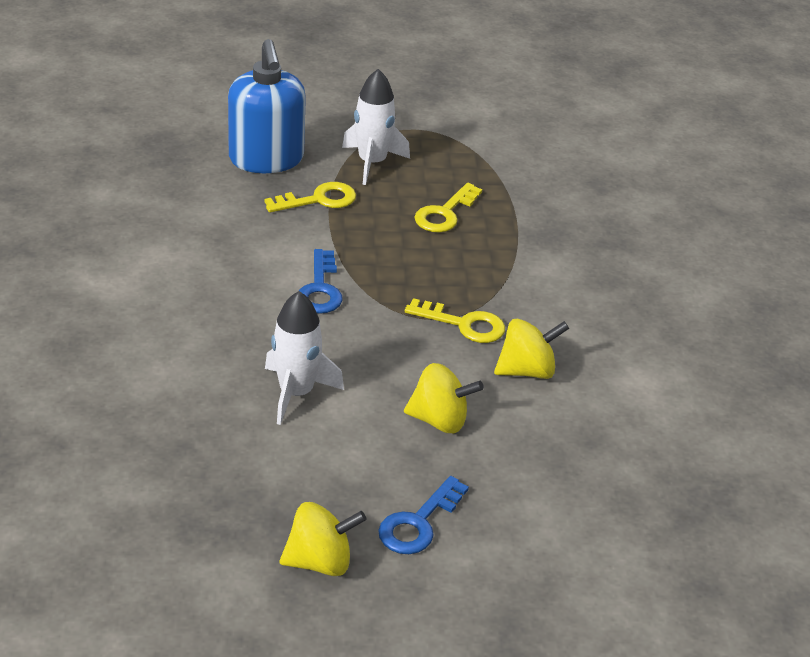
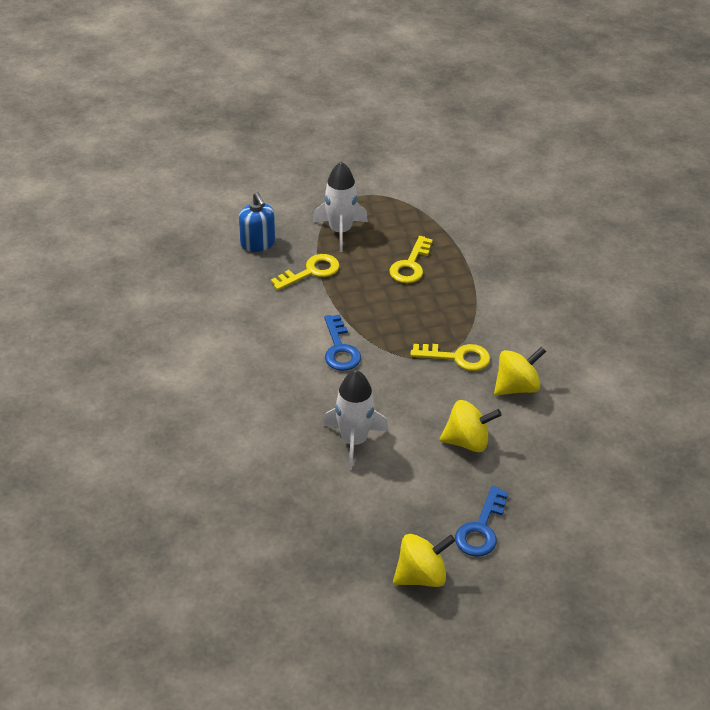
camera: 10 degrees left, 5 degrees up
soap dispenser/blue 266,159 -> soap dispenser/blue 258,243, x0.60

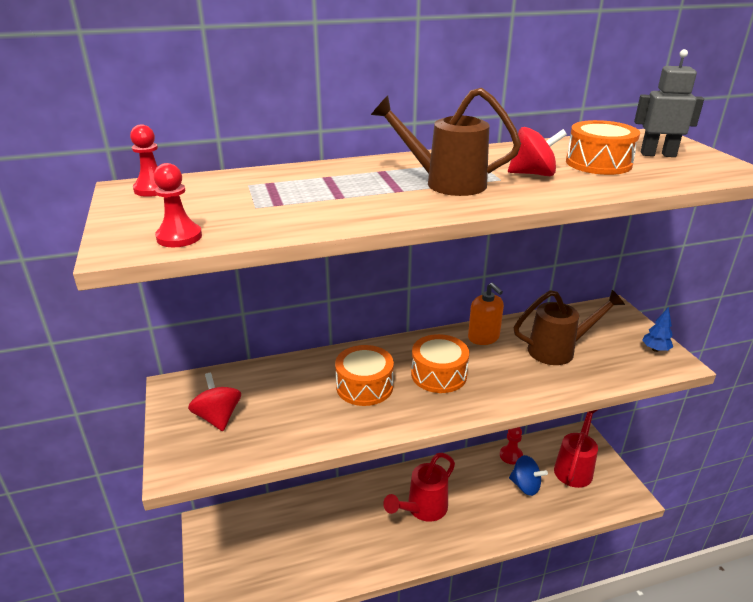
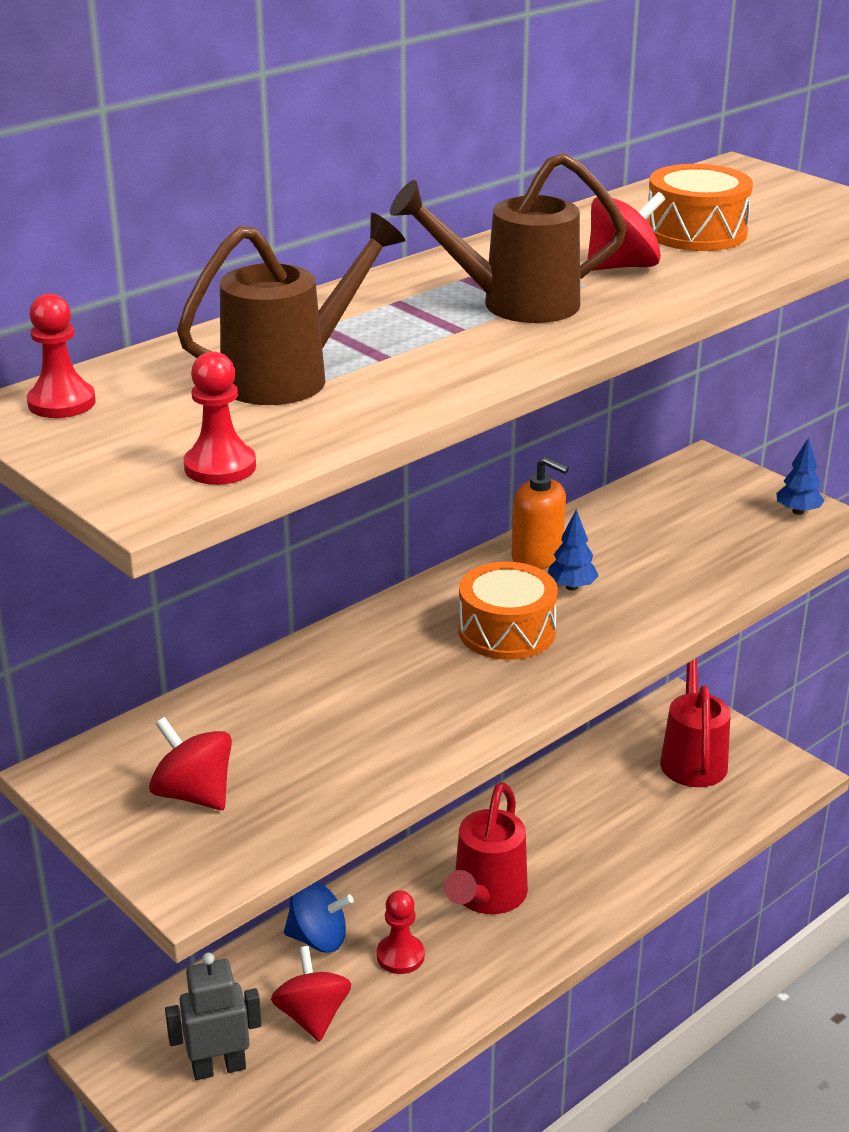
camera: 25 degrees left, 0 degrees up
drum/orange 364,386 -> none
none -> spinning top/red 312,1016
none -> tree/blue 571,587
pawn/red 511,455 -> pawn/red 400,956, shifted
spinning top/blue 525,486 -> spinning top/blue 318,938, shifted
watering can/brown 559,350 -> watering can/brown 291,376, shifted
robot/grey 657,154 -> robot/grey 219,1067, shifted

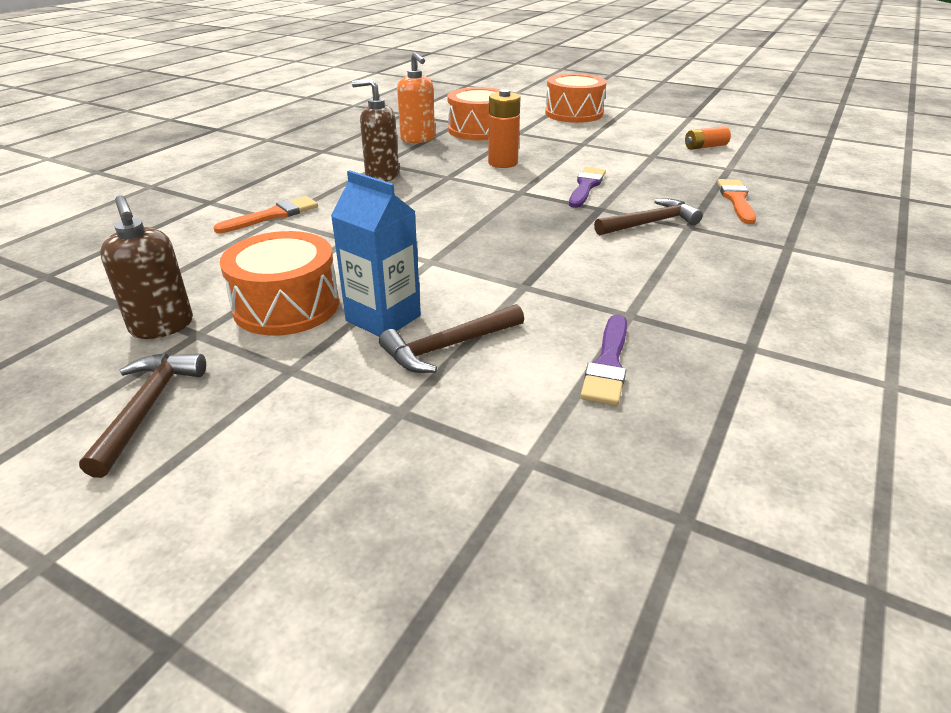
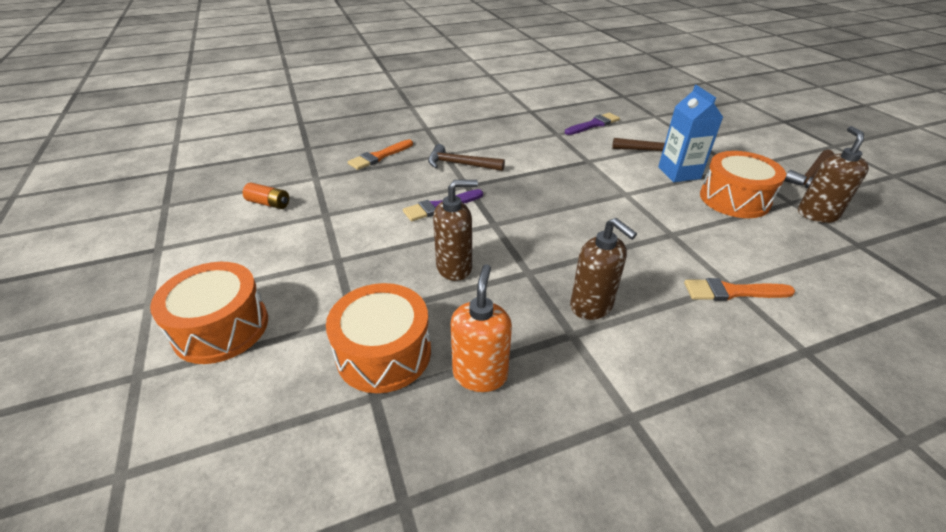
camera: 140 degrees left, 5 degrees up
battery/orange 503,163 -> soap dispenser/brown 454,267

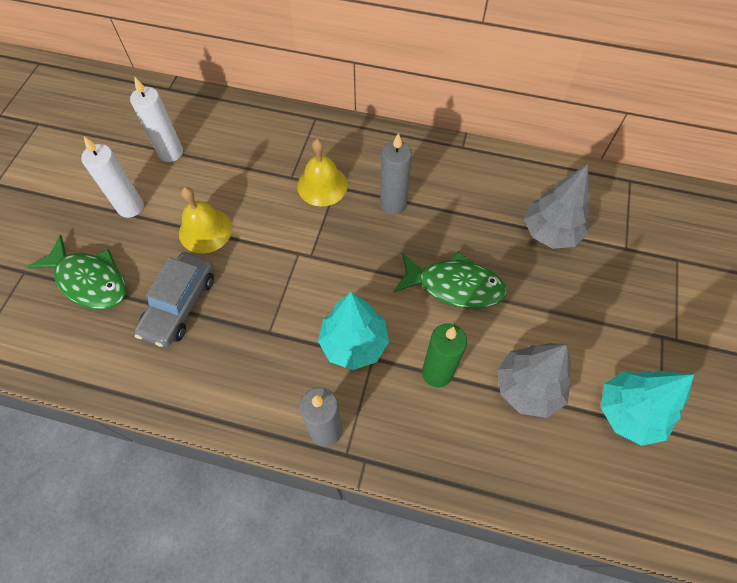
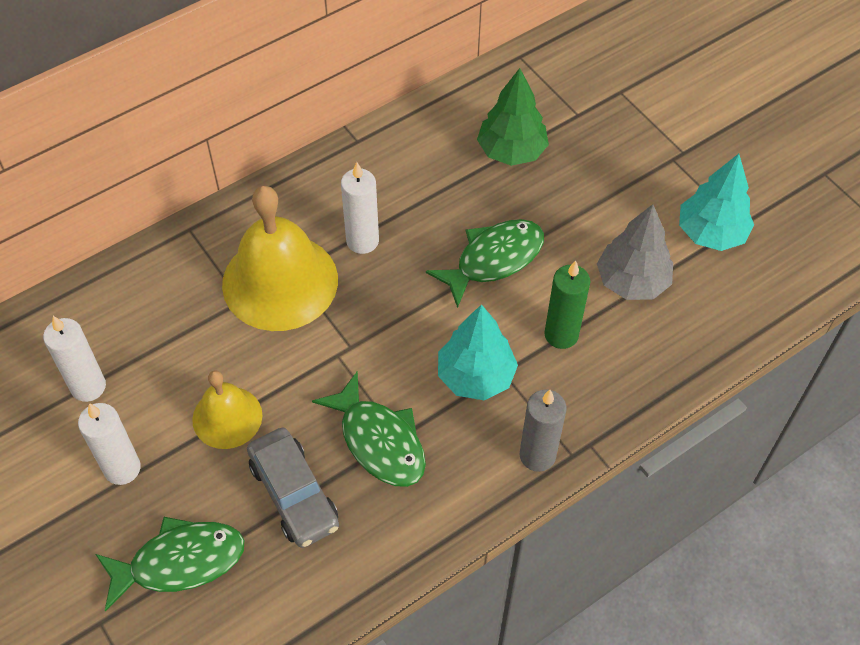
camera: 50 degrees left, 5 degrees down
none -> fish/green 379,441
candle/grey 393,204 -> candle/white 362,241
tree/grey 550,232 -> tree/green 511,151
bell/yellow 322,185 -> bell/yellow 280,281, x1.78

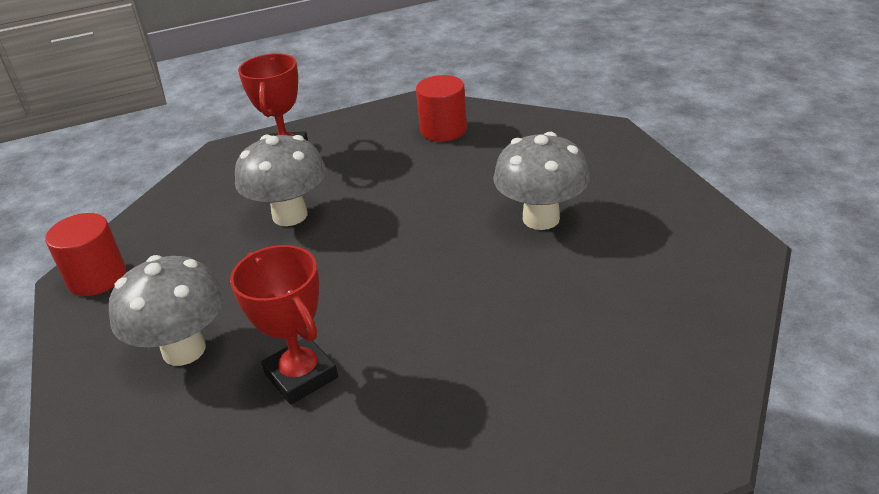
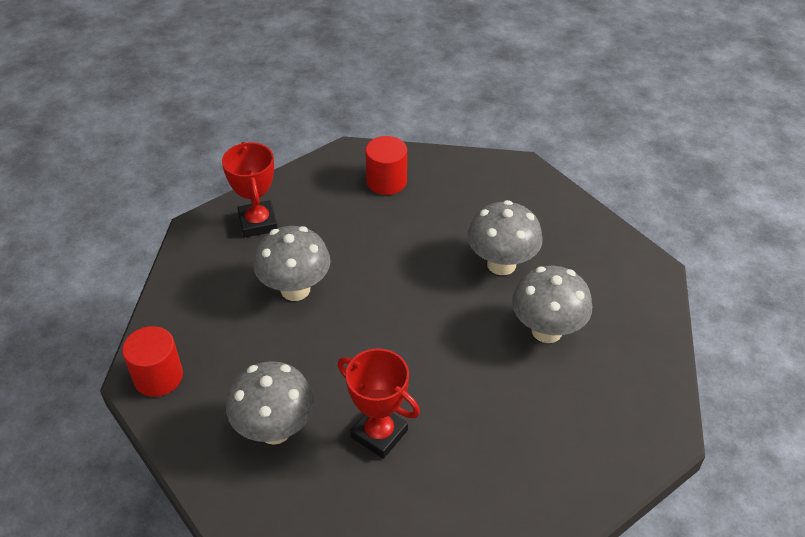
camera: 20 degrees left, 10 degrees up
none -> mushroom/grey 546,330

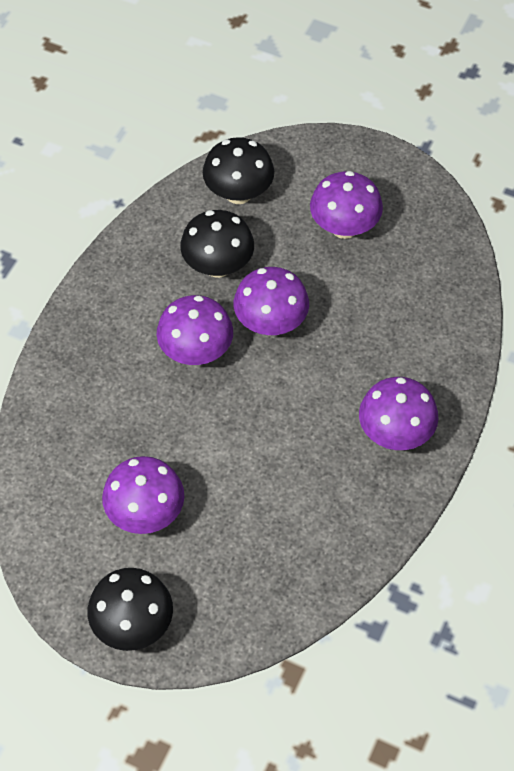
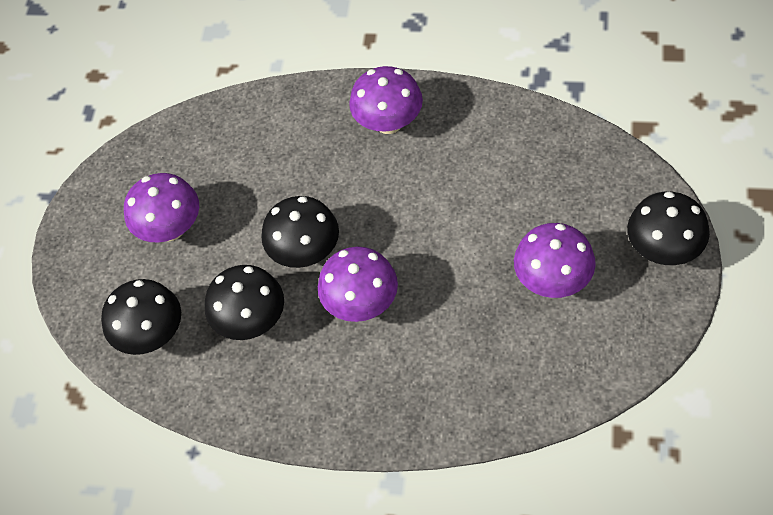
camera: 100 degrees left, 0 degrees up
mushroom/purple 271,323 -> mushroom/black 305,252

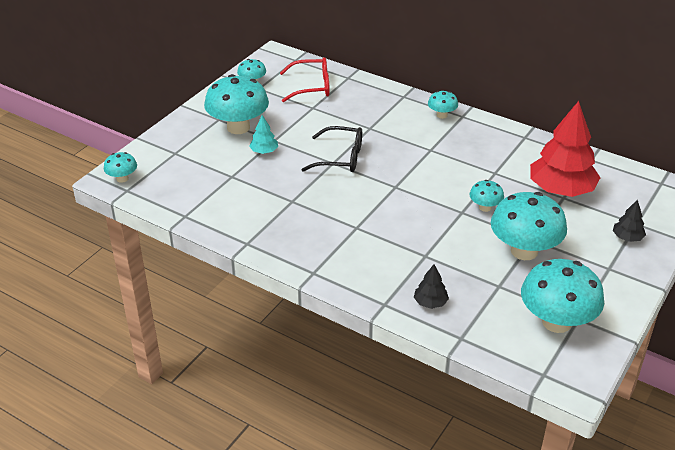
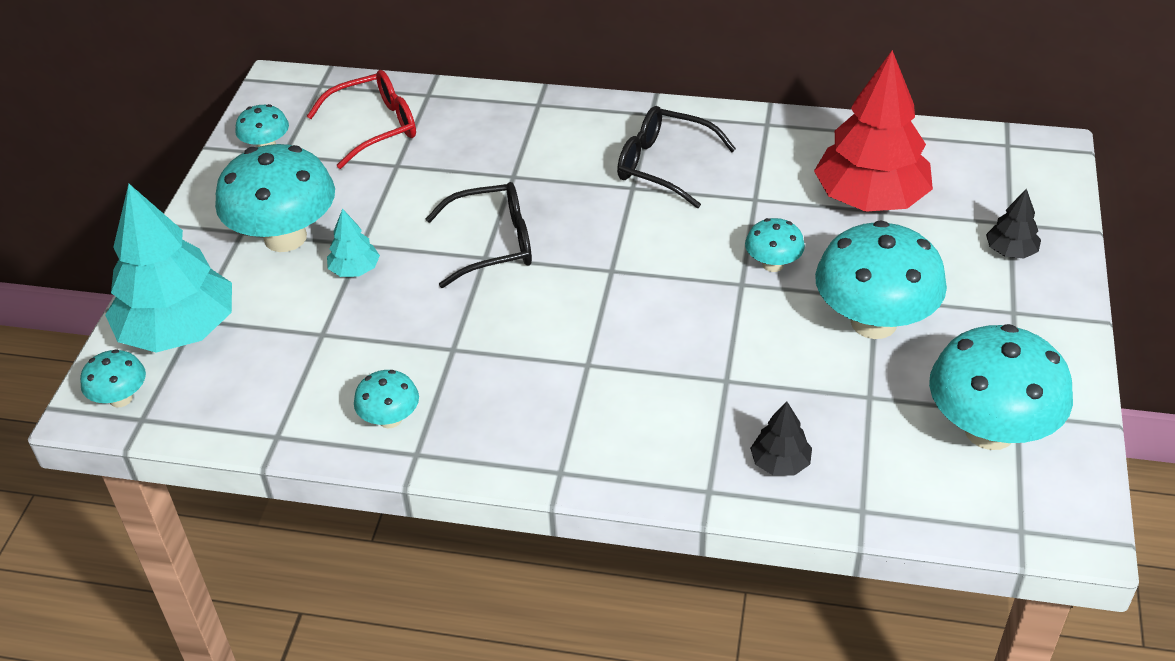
camera: 20 degrees left, 5 degrees up
none -> tree/turquoise 178,330
none -> glasses/black 663,165
mushroom/turquoise 442,115 -> mushroom/turquoise 390,419, shifted

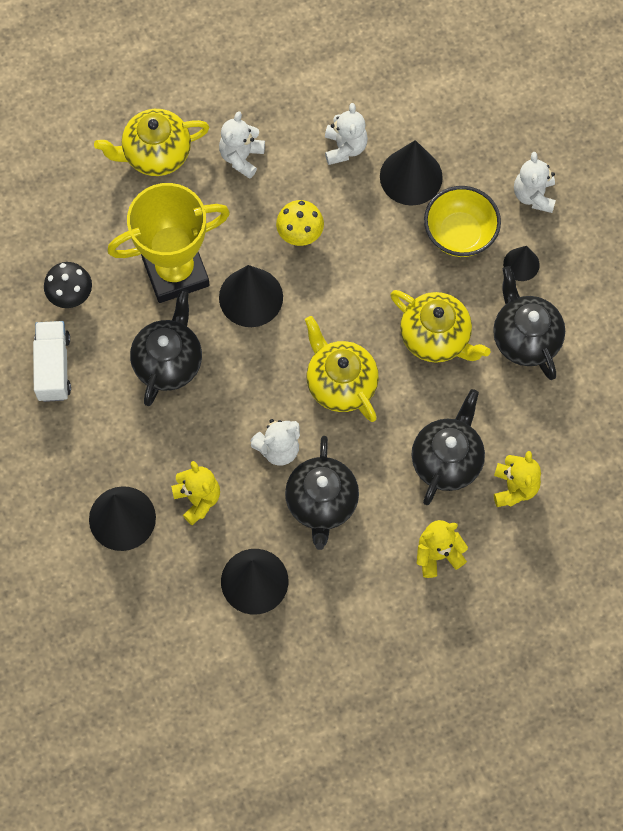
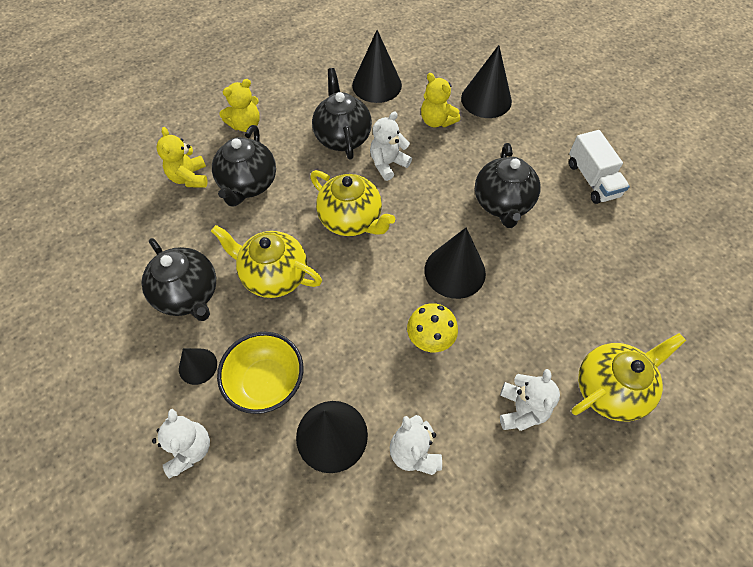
camera: 165 degrees right, 10 degrees down
mushroom/black 71,296 -> none
trophy/yellow 175,272 -> none

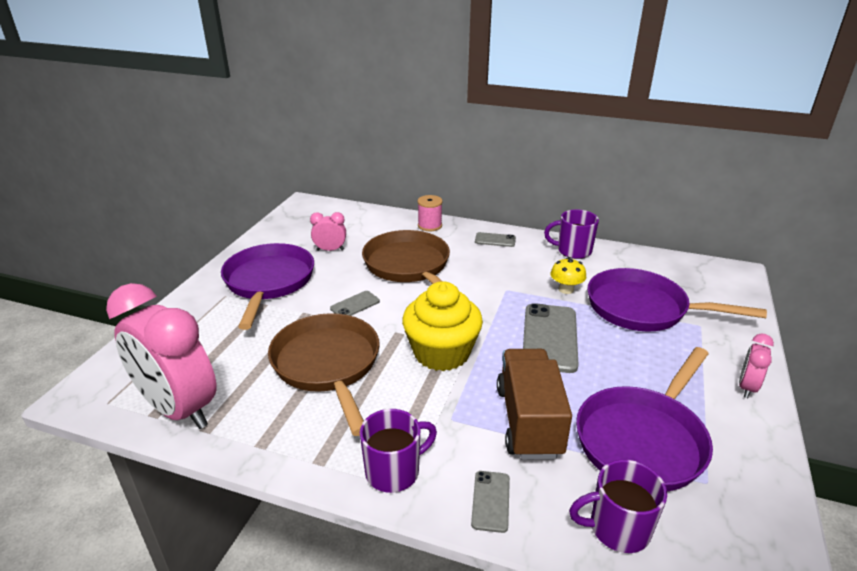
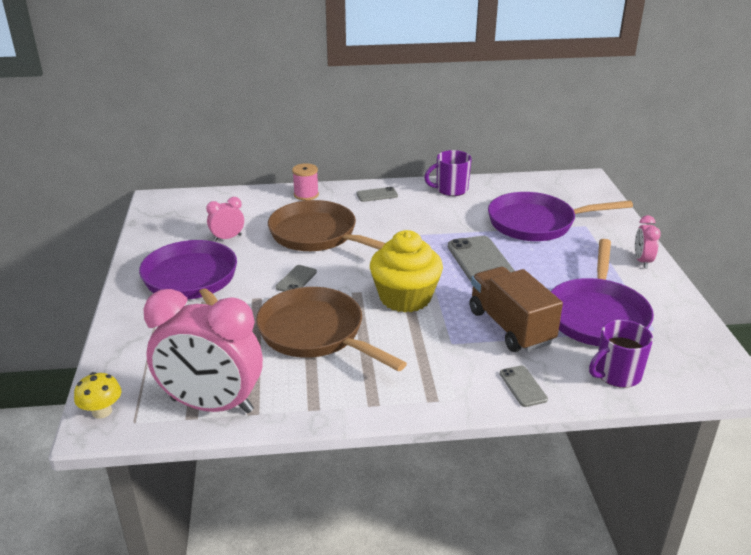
camera: 25 degrees left, 0 degrees up
mug/purple 394,471 -> none
mushroom/yellow 566,289 -> mushroom/yellow 102,411, shifted

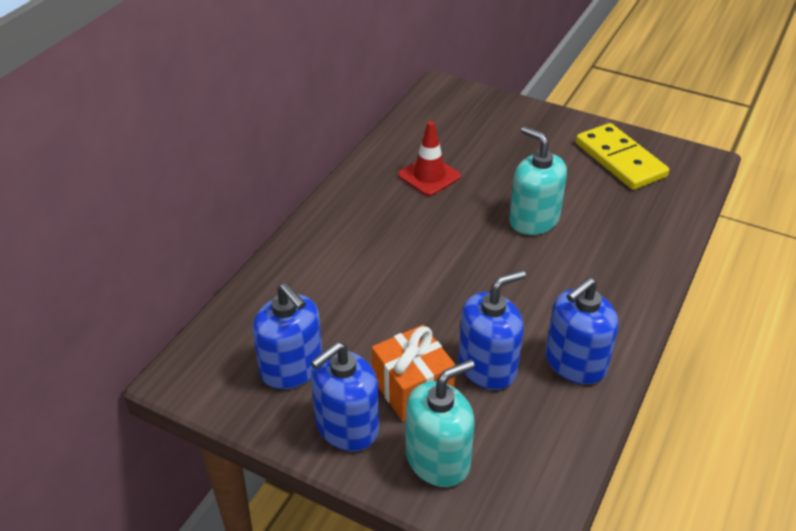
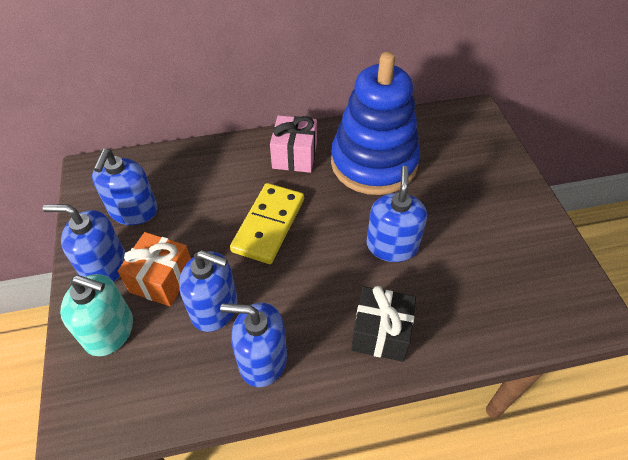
camera: 50 degrees right, 10 degrees up
none -> gift/pink 294,156
none -> gift/black 380,333
domino/yellow 620,160 -> domino/yellow 269,225, shifted
traffic cone/red 429,176 -> stacking toy/blue 373,163
soap dispenser/turquoise 534,220 -> soap dispenser/blue 392,246

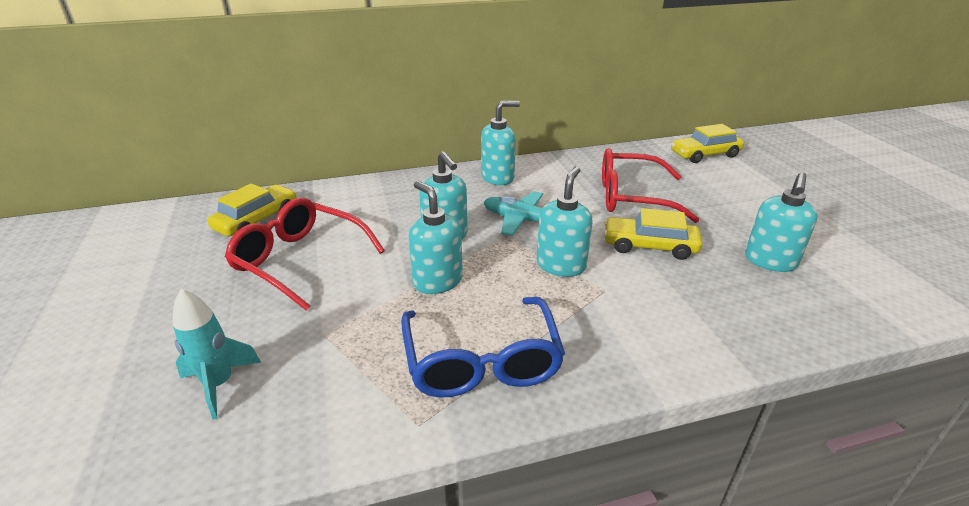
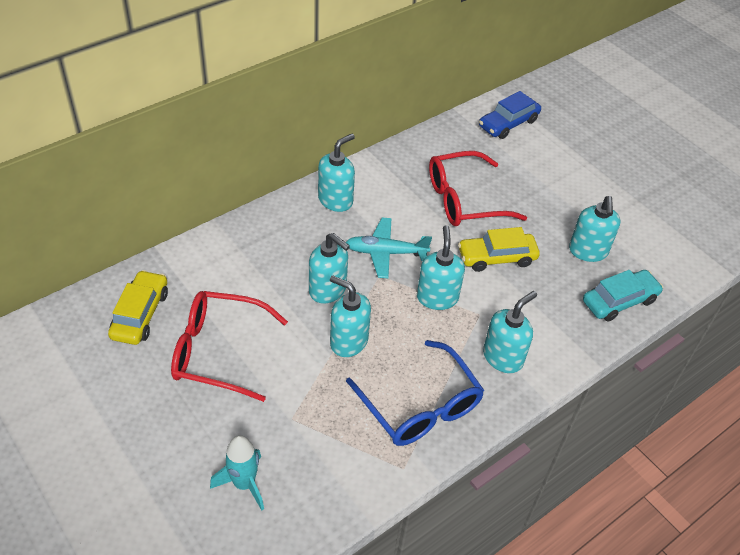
camera: 25 degrees left, 15 degrees up
none -> soap dispenser/turquoise 503,357
none -> car/turquoise 619,301
car/yellow 705,155 -> car/blue 508,123

